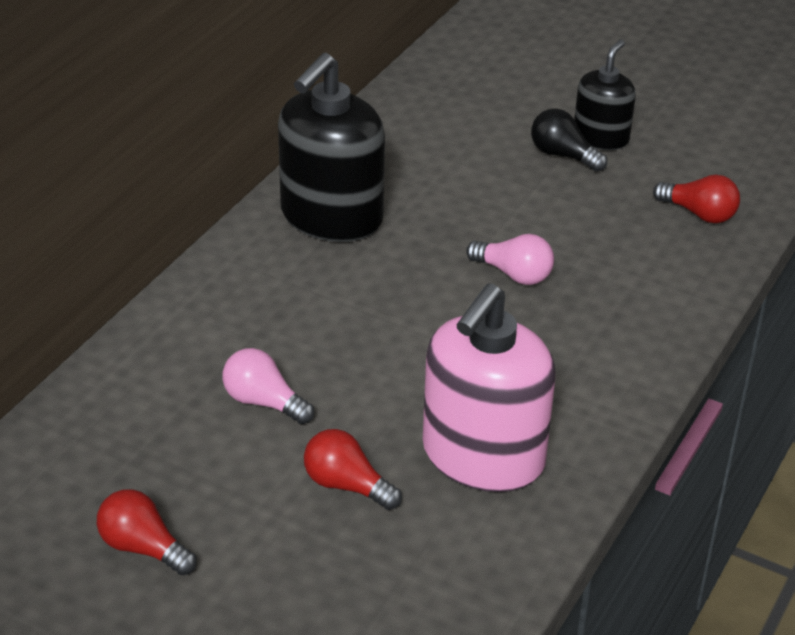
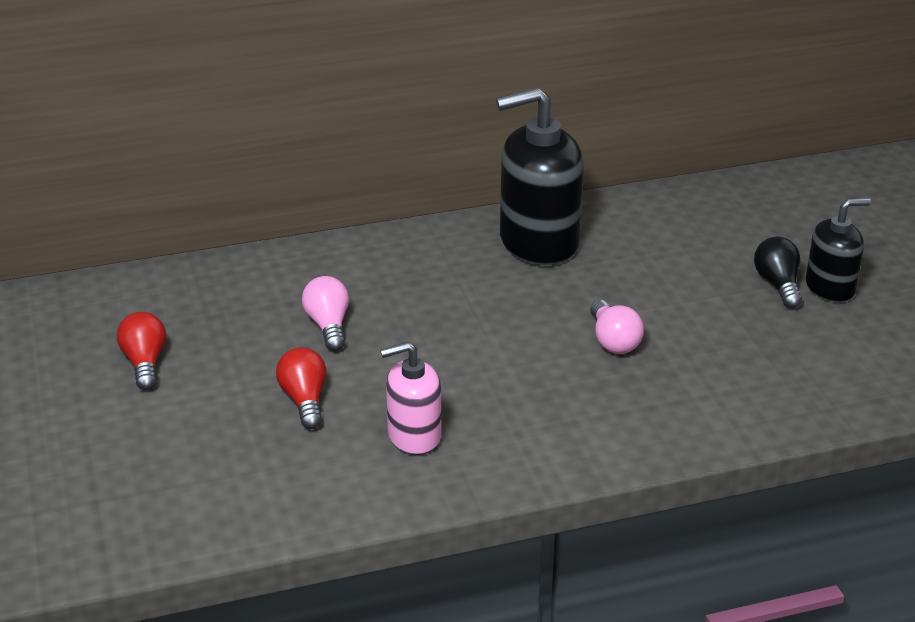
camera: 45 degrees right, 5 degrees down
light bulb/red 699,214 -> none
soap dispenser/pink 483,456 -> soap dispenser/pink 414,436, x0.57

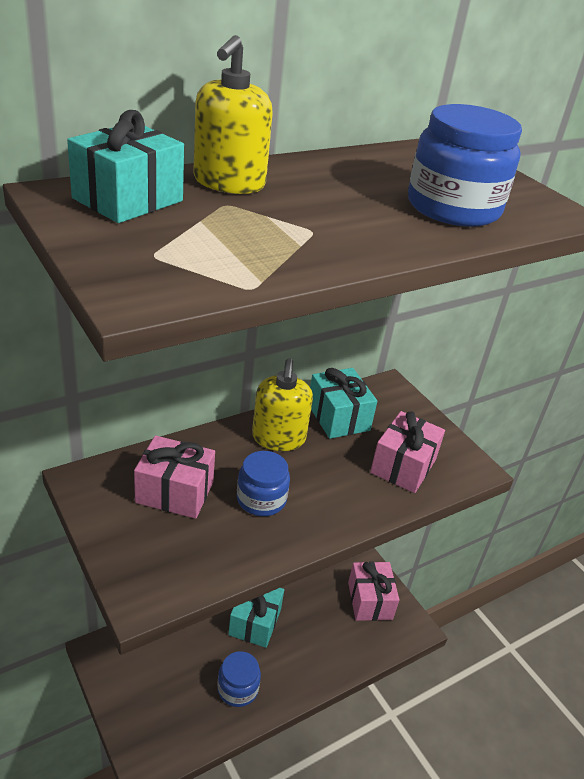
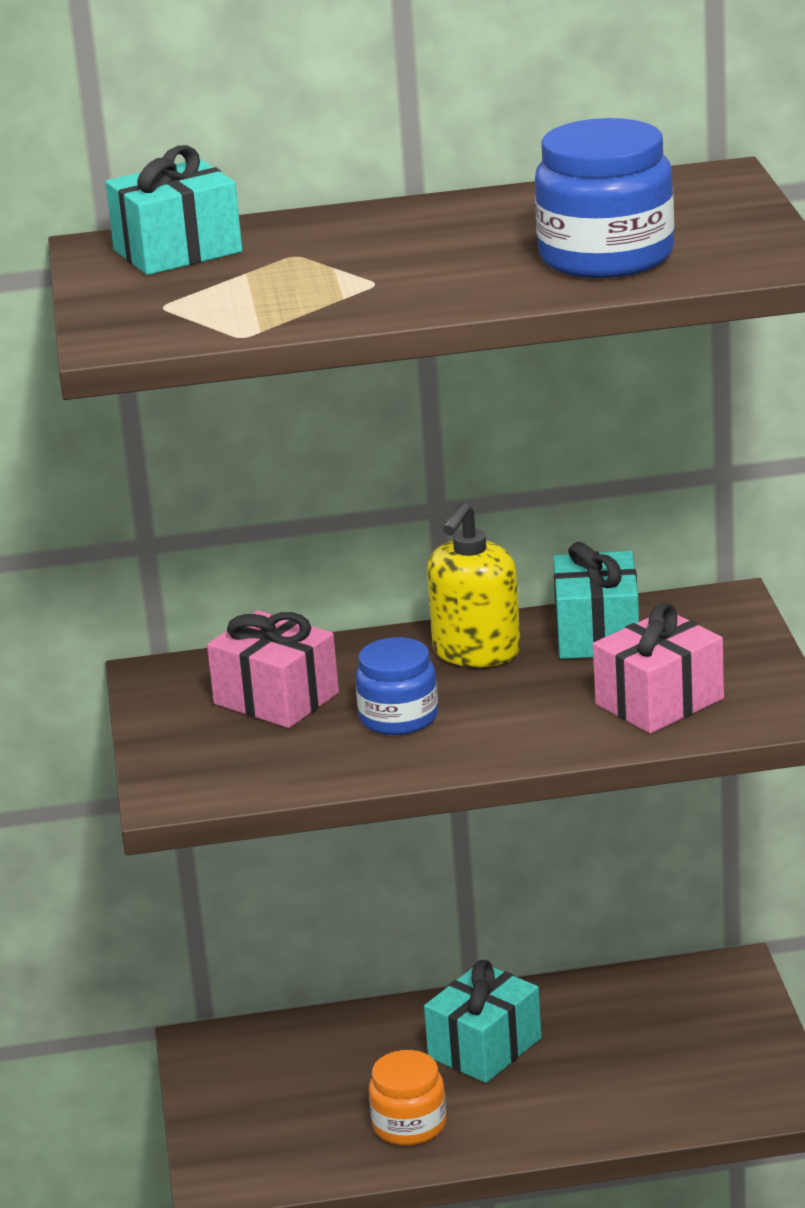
camera: 30 degrees right, 10 degrees down
soap dispenser/yellow 229,183 -> none
gift/pink 370,600 -> none
jar/blue 237,688 -> jar/orange 409,1125

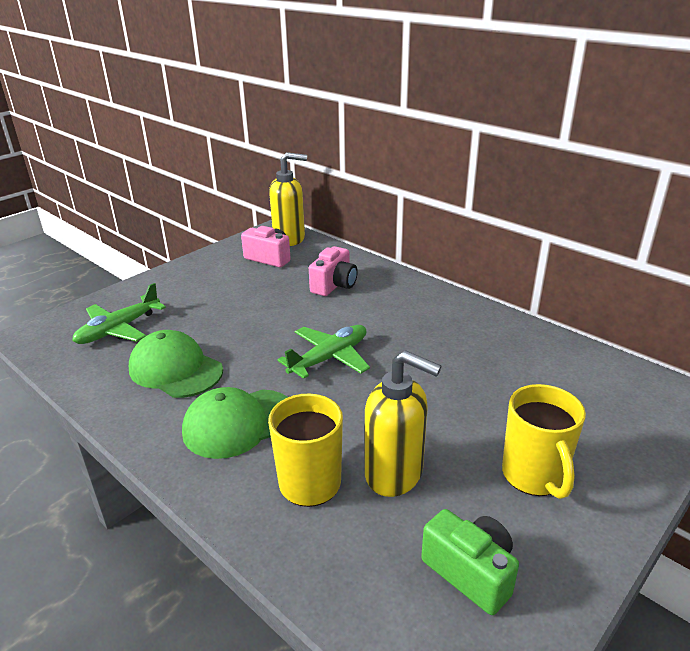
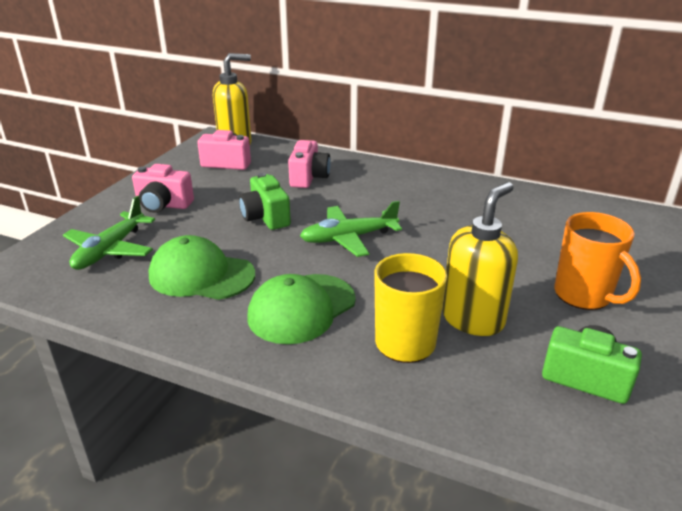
camera: 20 degrees left, 0 degrees up
none -> camera/pink 163,205
none -> camera/green 265,217
mug/yellow 534,476 -> mug/orange 584,296
plane/green 329,358 -> plane/green 348,238, 135 degrees counterclockwise
soap dispenser/yellow 394,474 -> soap dispenser/yellow 473,319, 60 degrees counterclockwise

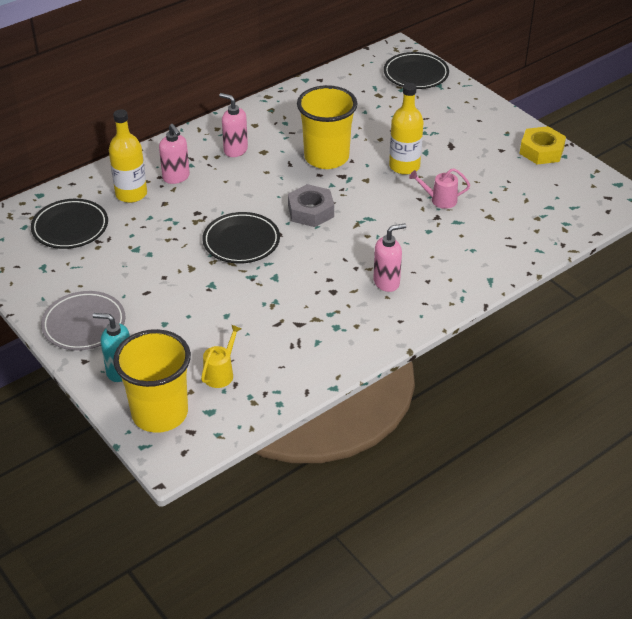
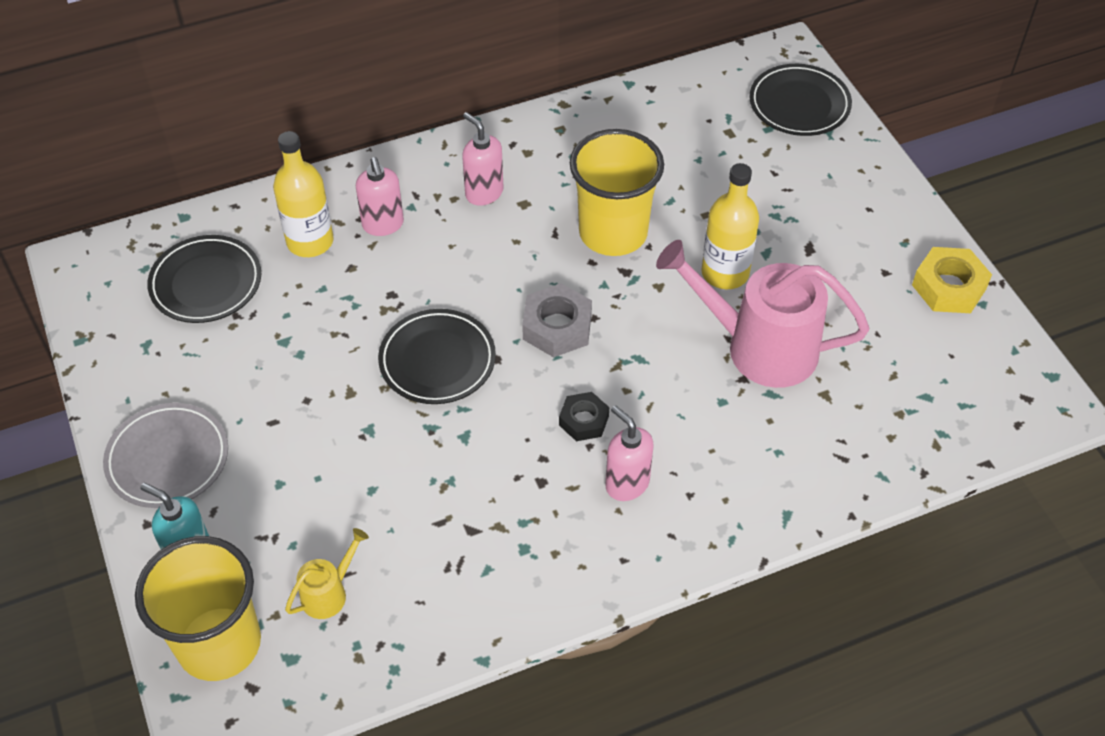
camera: 15 degrees right, 10 degrees up
none -> nut/black 583,420
soap dispenser/pink 387,282 -> soap dispenser/pink 626,484, 120 degrees counterclockwise
watering can/pink 439,200 -> watering can/pink 758,347, x2.22

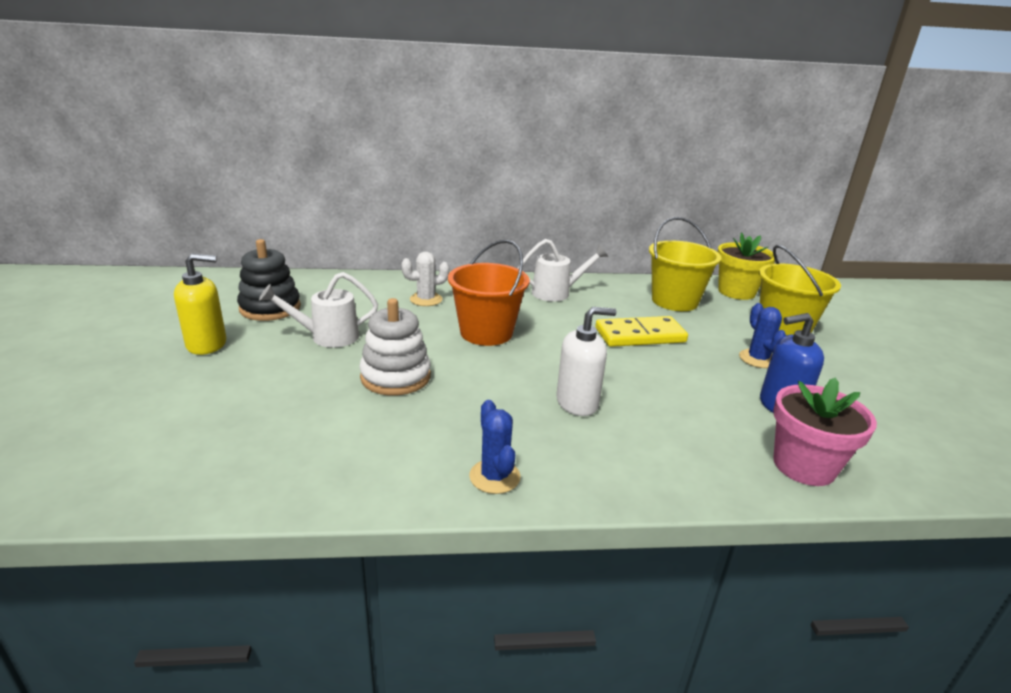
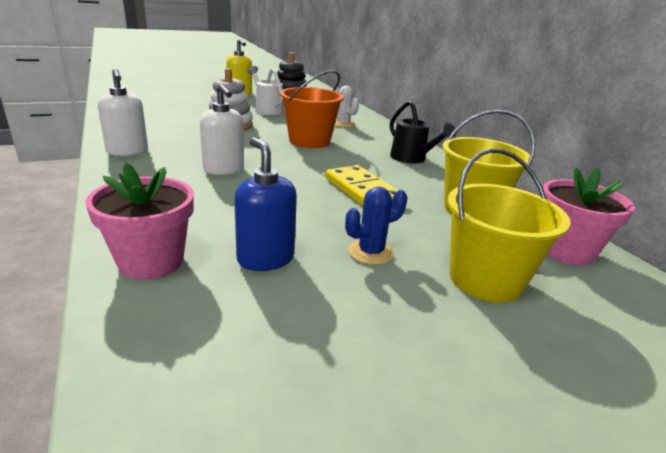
camera: 70 degrees right, 0 degrees up
cactus/blue 494,477 -> soap dispenser/white 127,151
watering can/white 556,293 -> watering can/black 411,159
flower pot/yellow 736,292 -> flower pot/pink 565,251

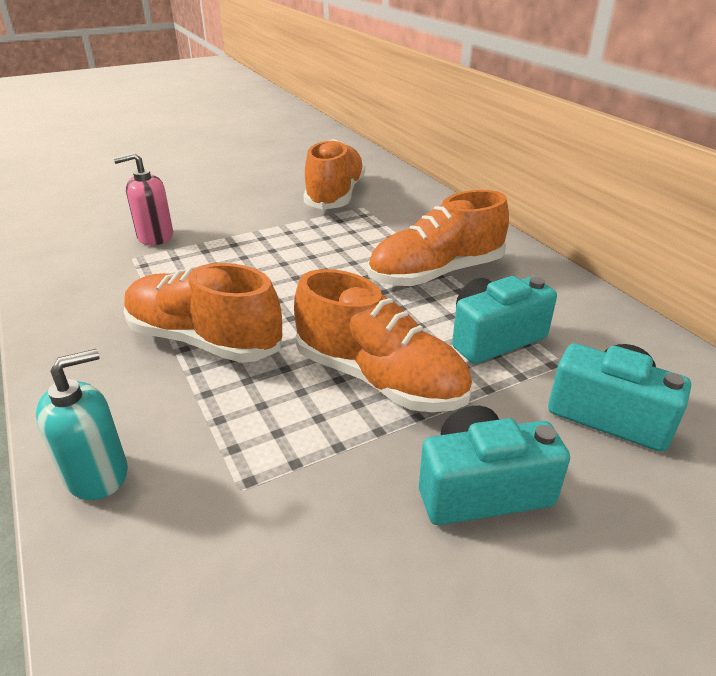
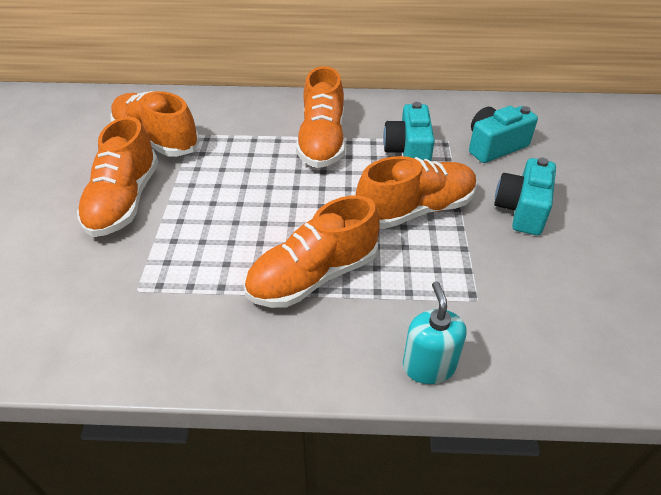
camera: 60 degrees left, 10 degrees up
soap dispenser/pink 155,236 -> none
none -> shoe/orange 124,201

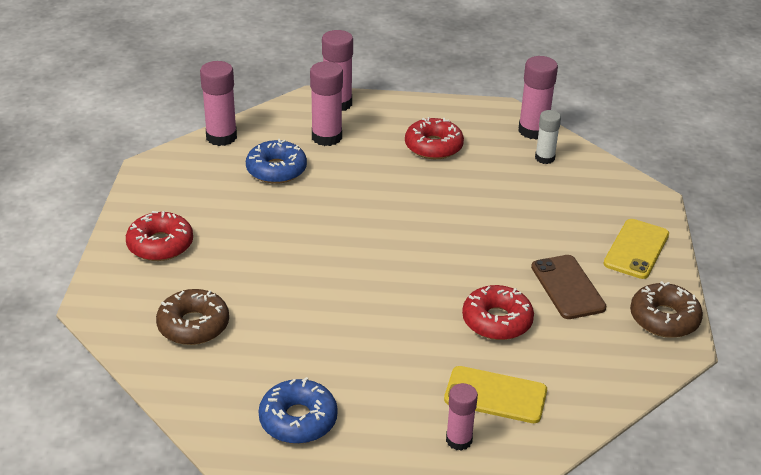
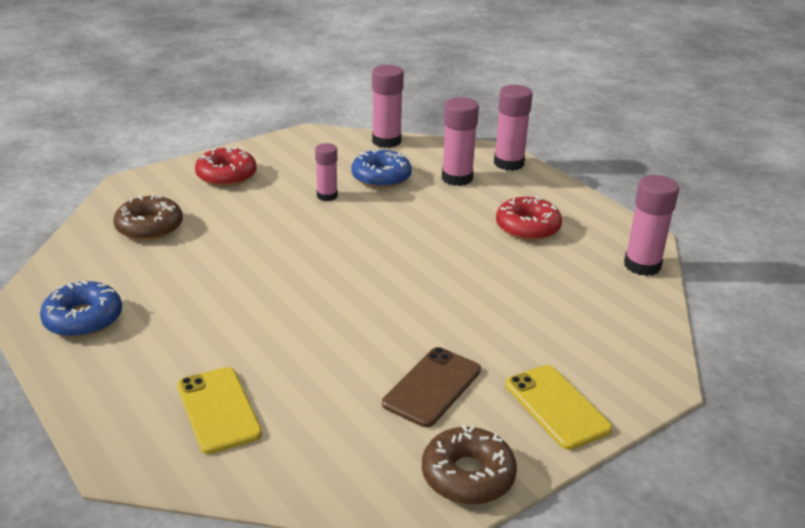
camera: 50 degrees right, 5 degrees down
donut/red 497,321 -> none
glue stick/white 544,158 -> none
glue stick/pink 459,440 -> glue stick/pink 327,196, shifted
phone/yellow 636,249 -> phone/yellow 557,406, 75 degrees clockwise

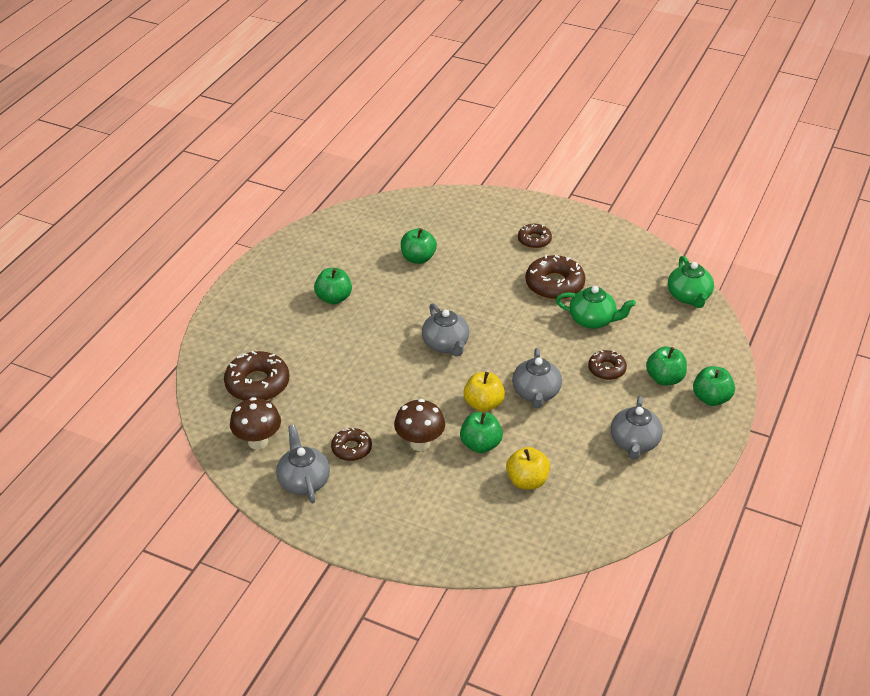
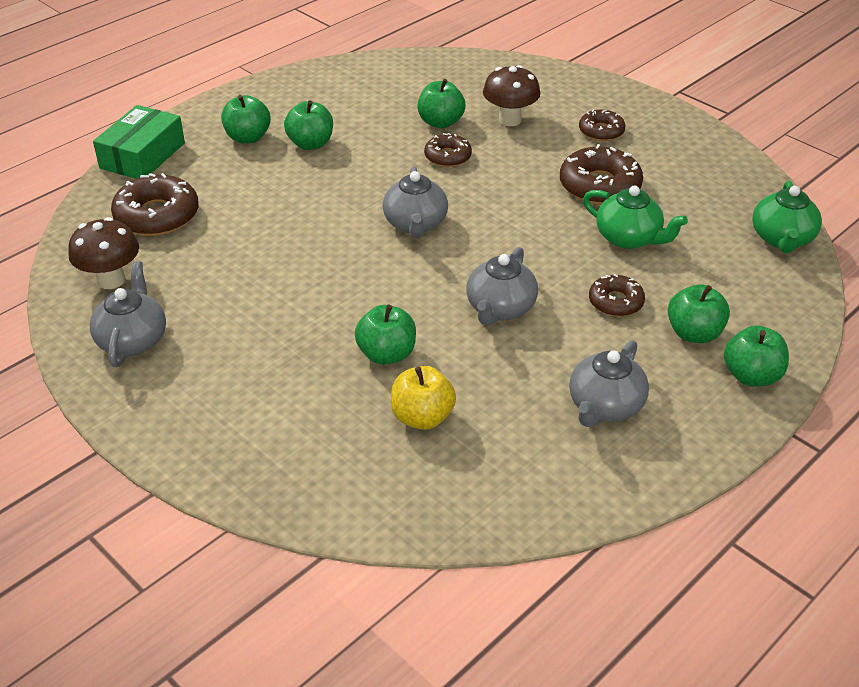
camera: 20 degrees right, 0 degrees up
apple/yellow 483,404 -> none
none -> box/green 142,155
none -> apple/green 248,138
donut/brown 351,449 -> donut/brown 448,157, shifted
mushroom/brown 420,443 -> mushroom/brown 510,120, shifted

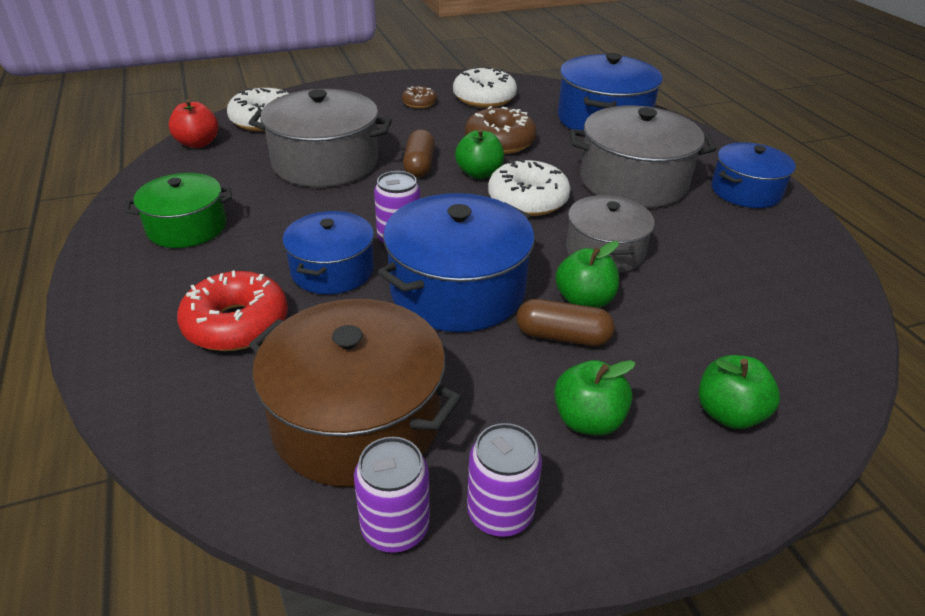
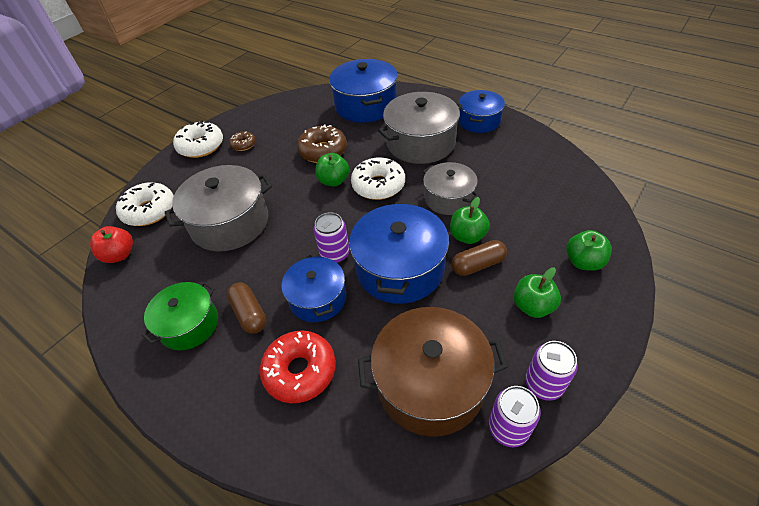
camera: 30 degrees left, 10 degrees up
capsule/brown 419,165 -> capsule/brown 249,314, shifted
donut/white 484,98 -> donut/white 201,146, shifted

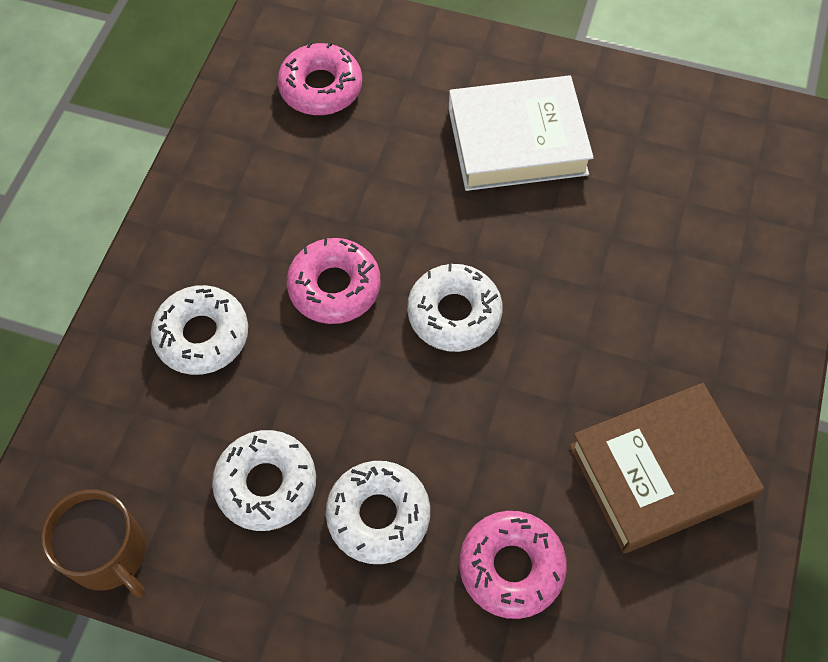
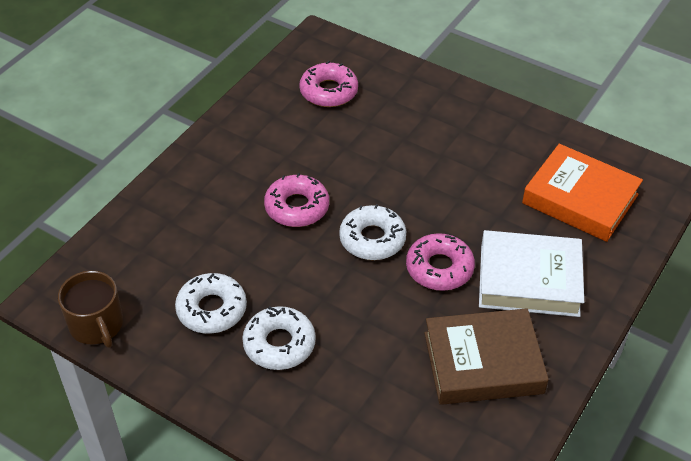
camera: 15 degrees right, 15 degrees down
donut/white 202,335 -> none
none -> book/orange 580,199
book/white 517,141 -> book/white 529,280, shifted
donut/pink 511,567 -> donut/pink 439,268, shifted

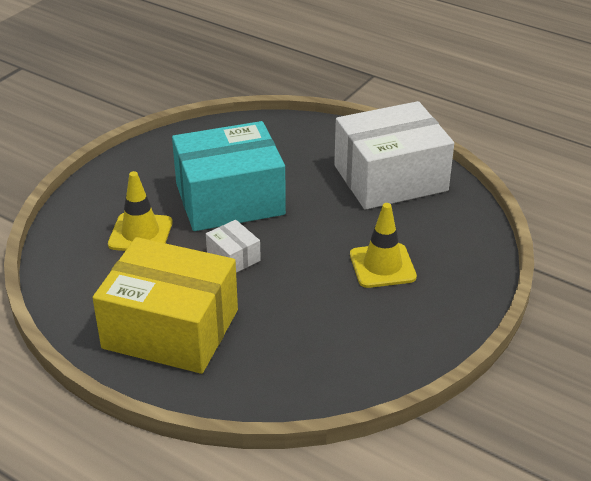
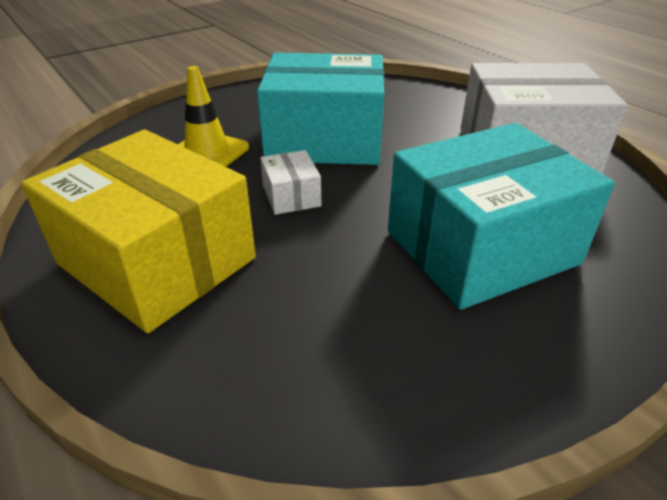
camera: 20 degrees right, 0 degrees up
traffic cone/yellow 382,266 -> box/turquoise 481,247

